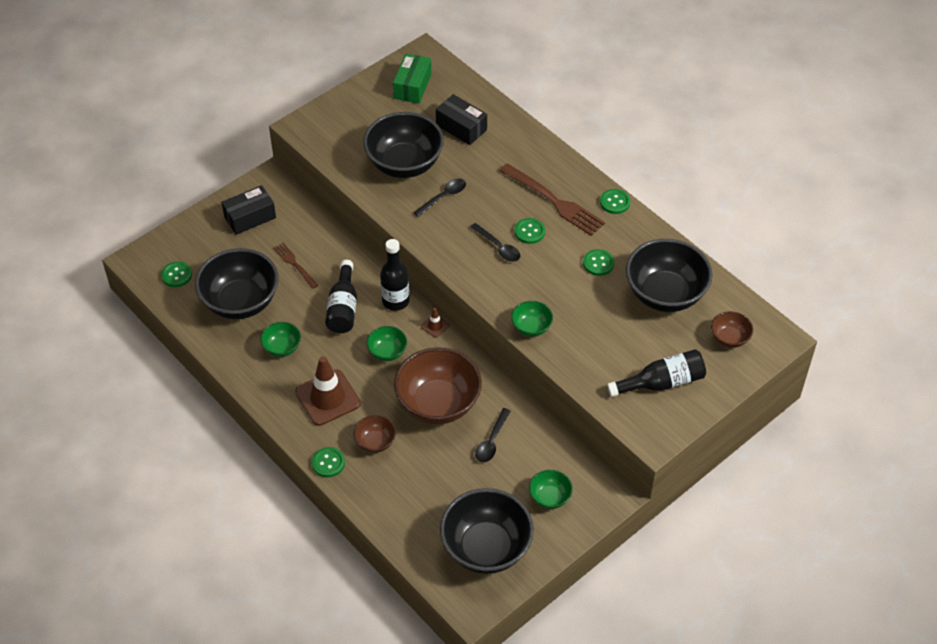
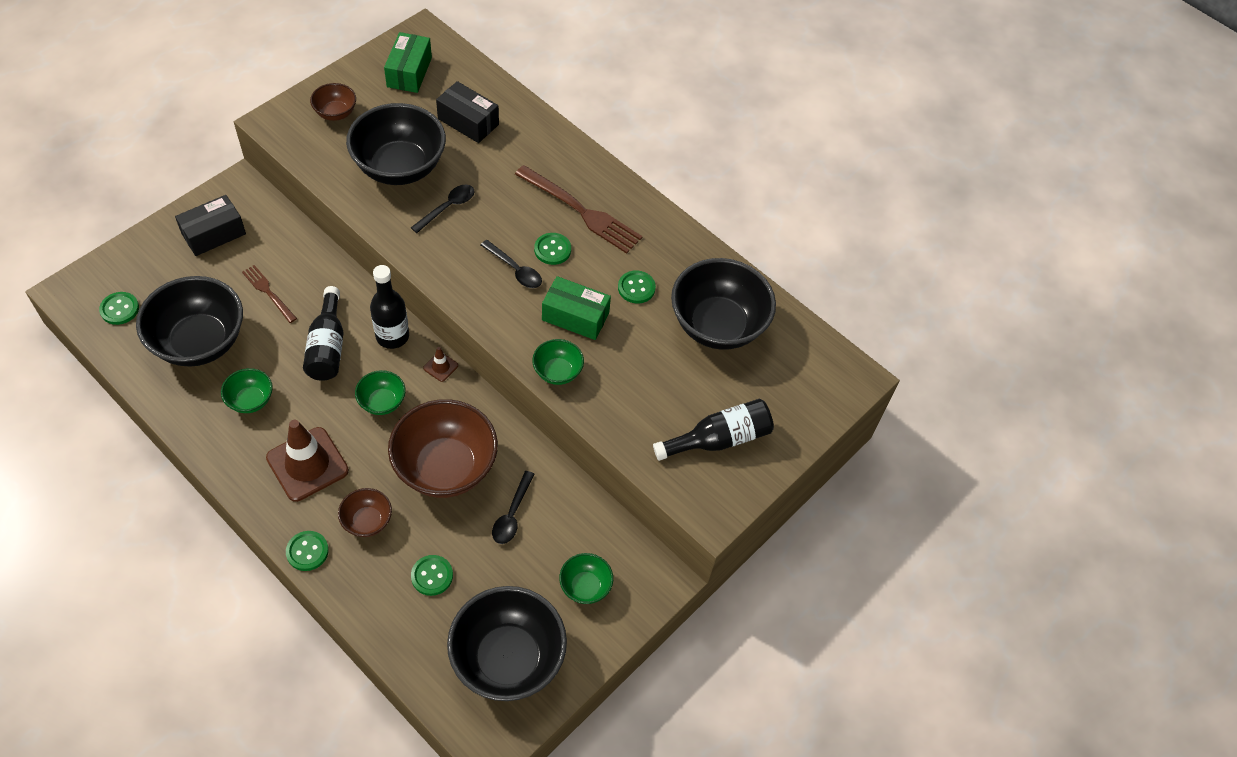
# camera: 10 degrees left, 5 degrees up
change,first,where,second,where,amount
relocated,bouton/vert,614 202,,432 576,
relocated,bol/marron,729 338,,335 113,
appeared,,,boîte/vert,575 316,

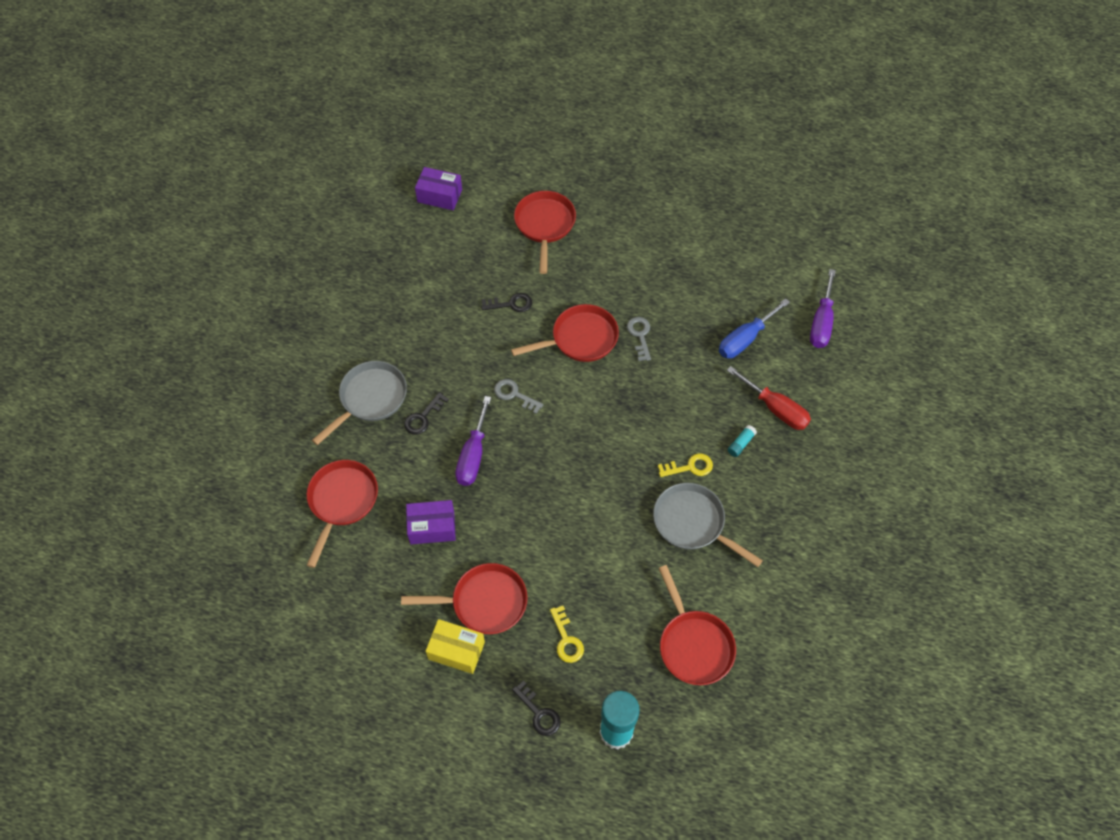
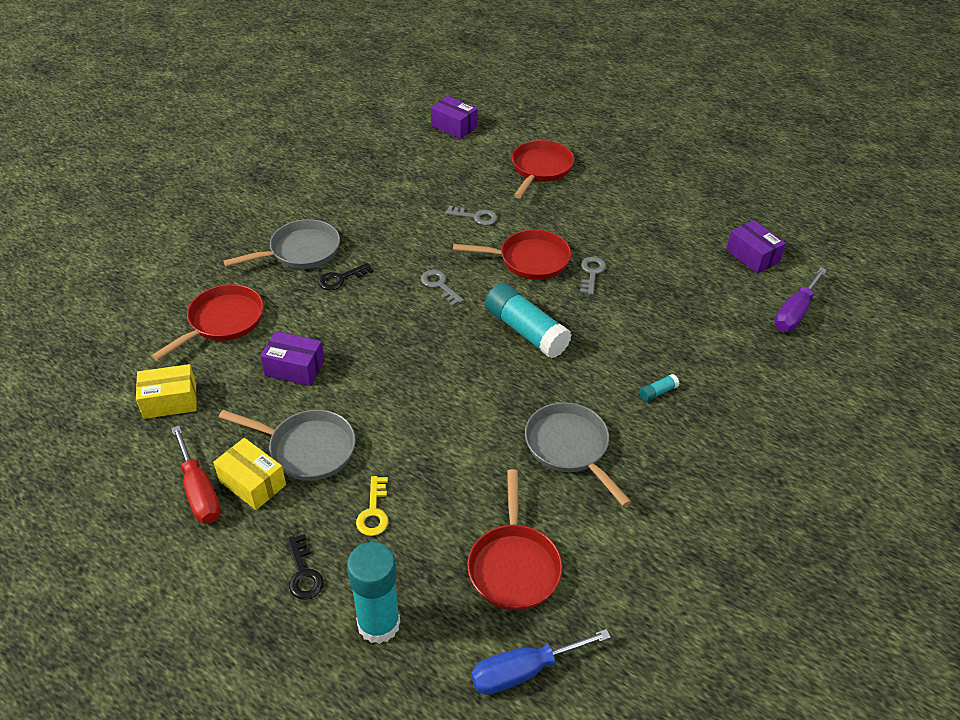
# camera: 20 degrees right, 15 degrees down
change,first,where,second,where,amount
colour,poêle/rouge,484 602,poêle/gris,307 449,
missing,tournevis/violet,473 455,,,
colour,clé/noir,511 304,clé/gris,475 217,
missing,clé/jaune,690 467,,,
relocated,tournevis/bleu,745 339,,523 671,
relocated,tournevis/rouge,775 409,,199 492,
appeared,,,boîte/jaune,170 401,
appeared,,,bâton de colle/turquoise,526 331,
appeared,,,boîte/violet,752 256,

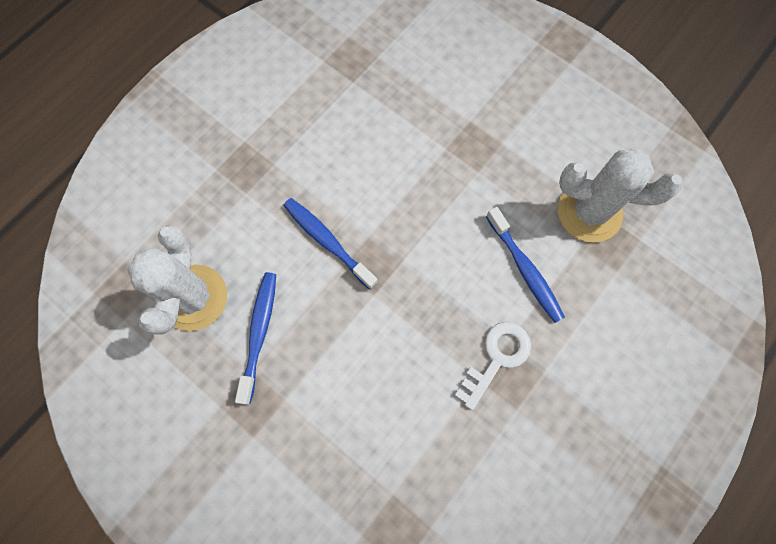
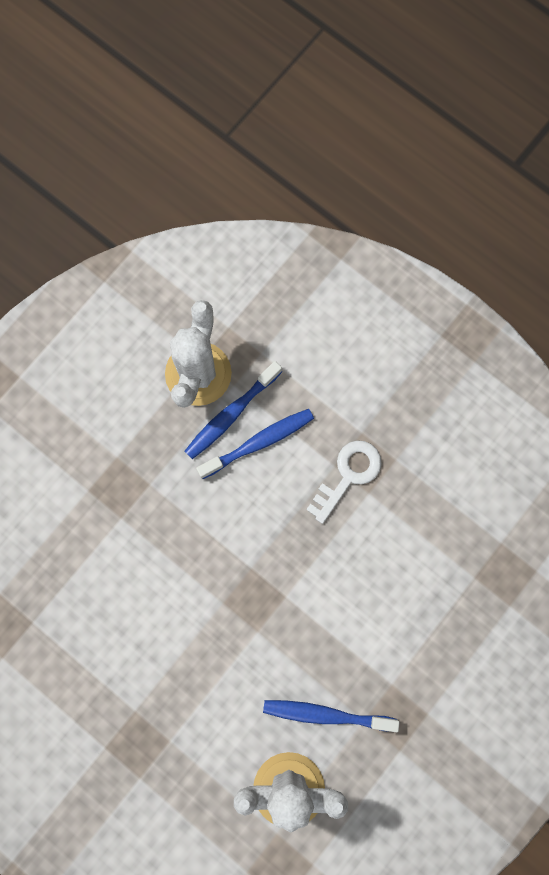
# camera: 90 degrees left, 5 degrees up
change,first,where,second,where,amount
relocated,brosse à dents/bleu,327 241,,231 414,
spun,clé/blanc,496 358,,348 475,90 degrees clockwise

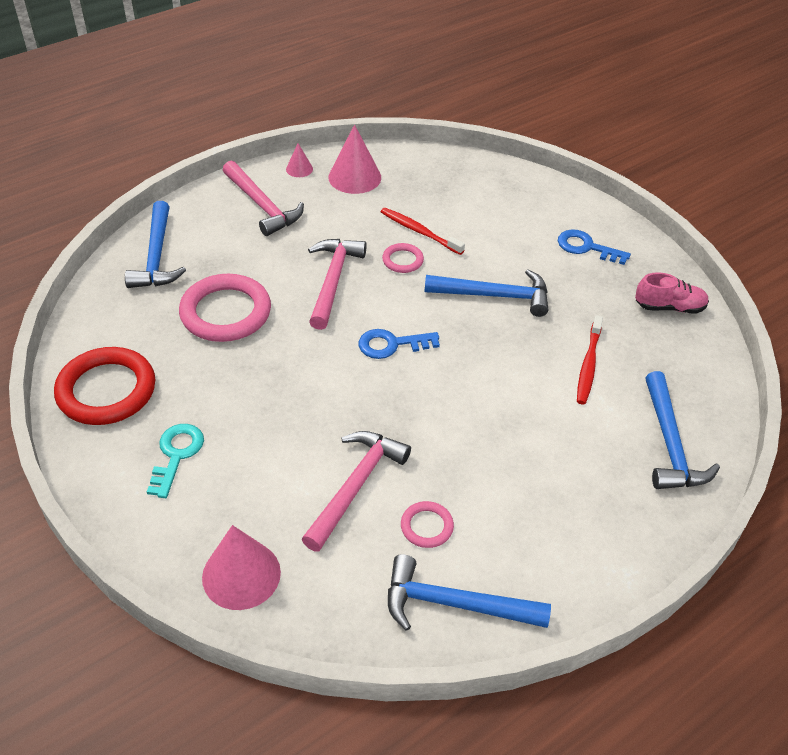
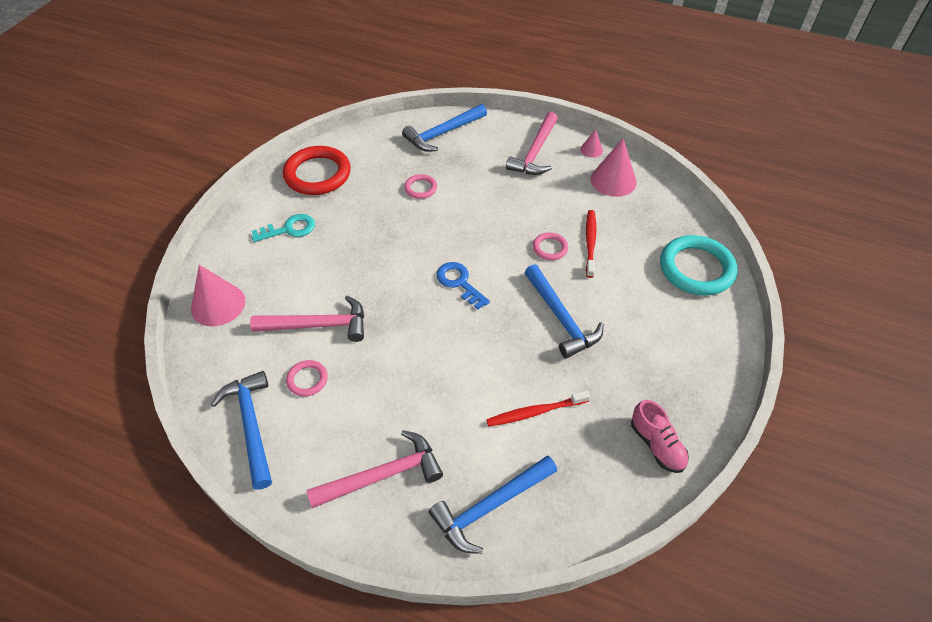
# camera: 60 degrees right, 5 degrees up
change,first,where,second,where,amount
size,anneau/rose,226 312,,420 188,x0.49
relocated,marteau/rose,333 281,,383 475,
missing,clé/bleu,586 247,,,
appeared,,,anneau/turquoise,696 269,

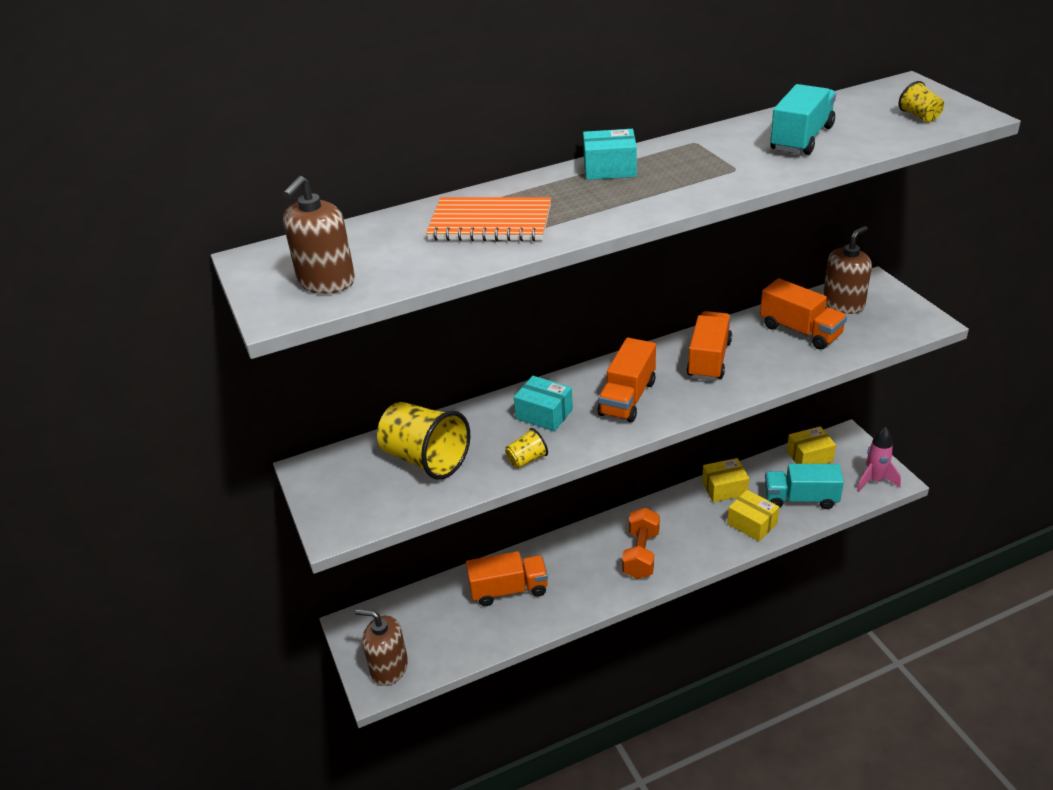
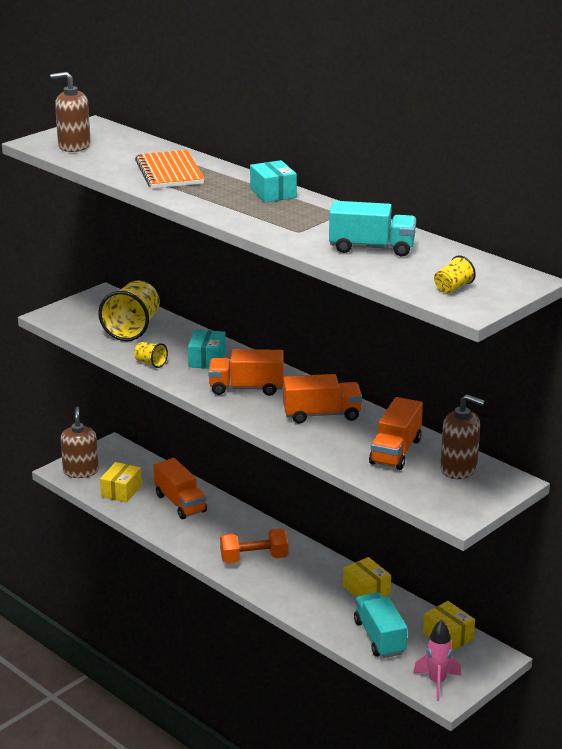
# camera: 65 degrees right, 10 degrees down
change,first,where,second,where,amount
relocated,boîte/jaune,752 524,,121 491,

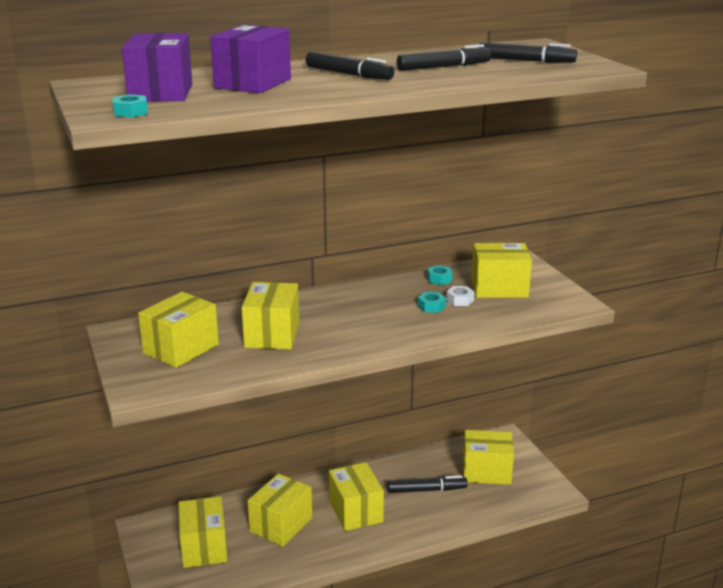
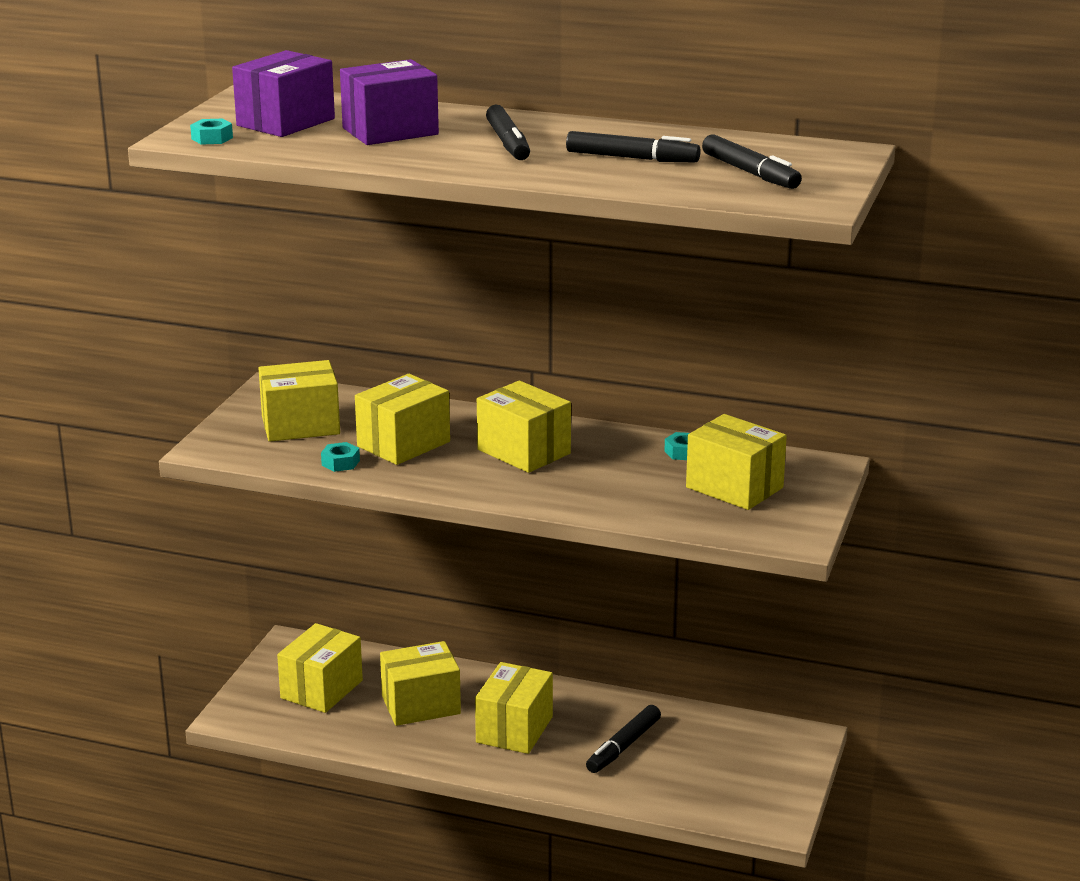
# camera: 40 degrees right, 0 degrees up
change,first,where,second,where,amount
spun,feutre/noir,426 490,,623 746,90 degrees clockwise
relocated,écrou/turquoise,431 306,,340 463,
missing,écrou/blanc,460 300,,,
relocated,boîte/jaune,486 471,,524 451,

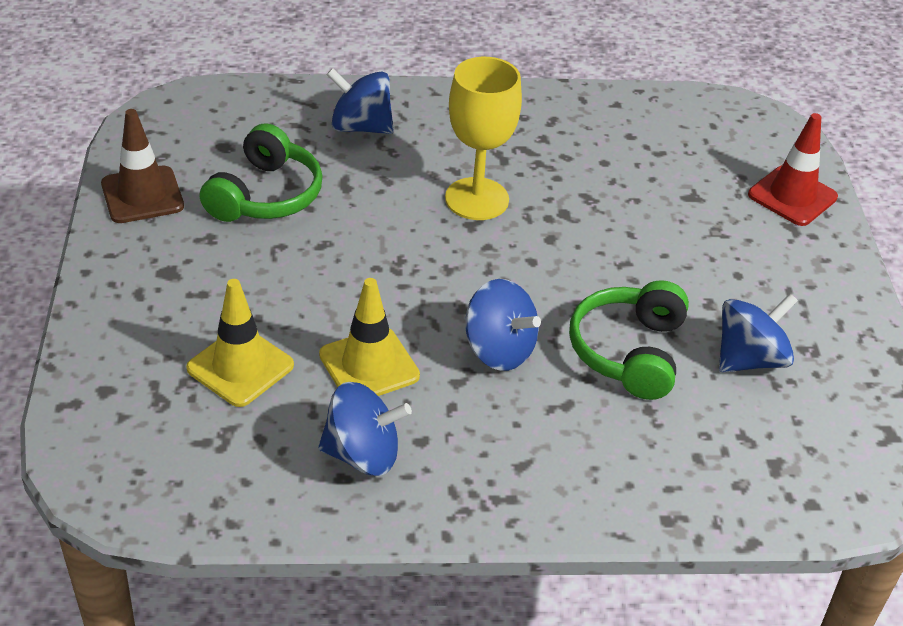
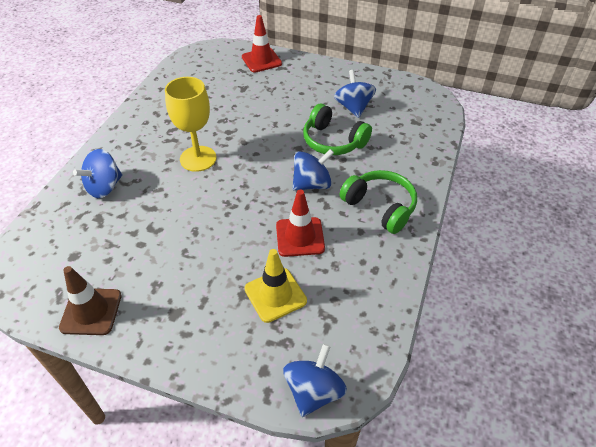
# camera: 65 degrees left, 5 degrees up
change,first,where,second,where,amount
relocated,casque audio/vert,265 195,,380 207,
relocated,toupie/bleu,362 454,,314 391,
colour,cône de chantier/jaune,369 365,cône de chantier/rouge,300 237,

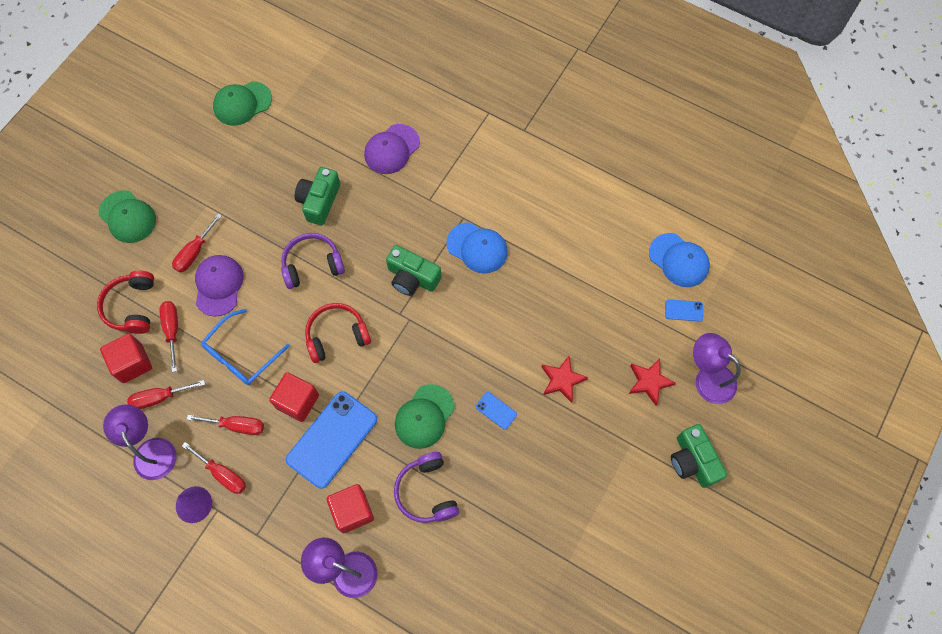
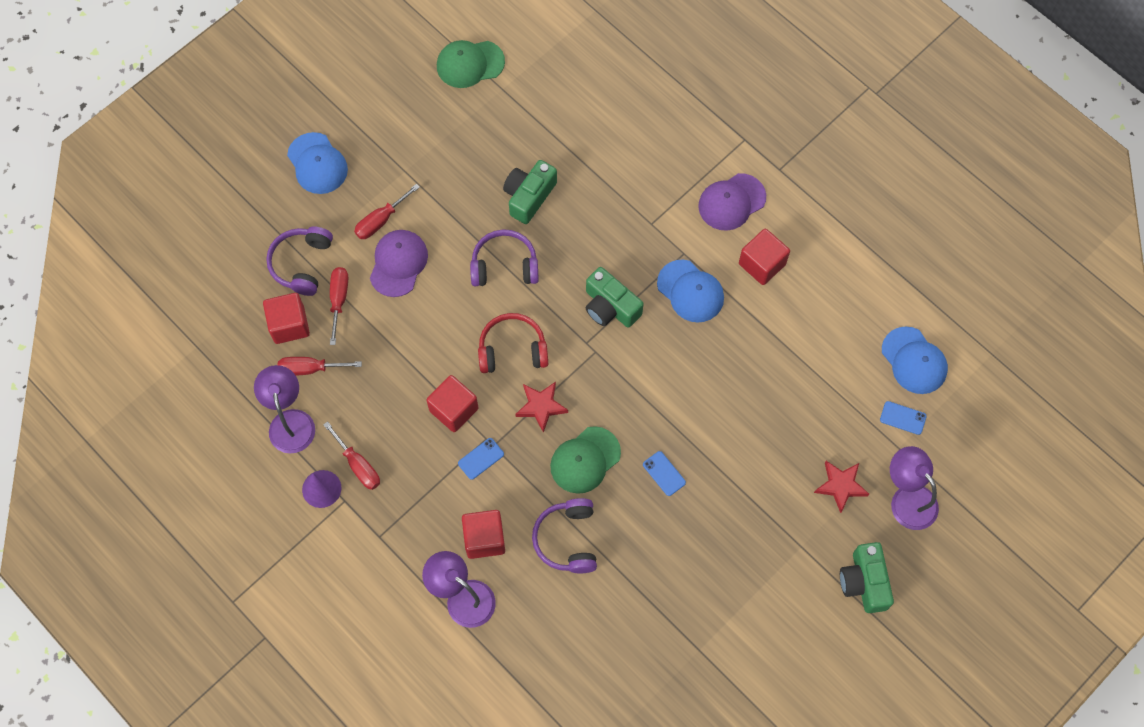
# camera: 15 degrees right, 0 degrees up
change,first,where,second,where,amount
colour,casque audio/rouge,132 307,casque audio/violet,301 264,
colour,casquette/vert,127 217,casquette/bleu,317 163,
missing,tournevis/rouge,237 426,,,
missing,lunettes/bleu,241 355,,,
size,téléphone/bleu,332 439,,481 458,x0.43
relocated,casquette/violet,392 149,,731 202,
relocated,étoile/rouge,562 380,,541 406,
appeared,,,cube/rouge,762 264,

